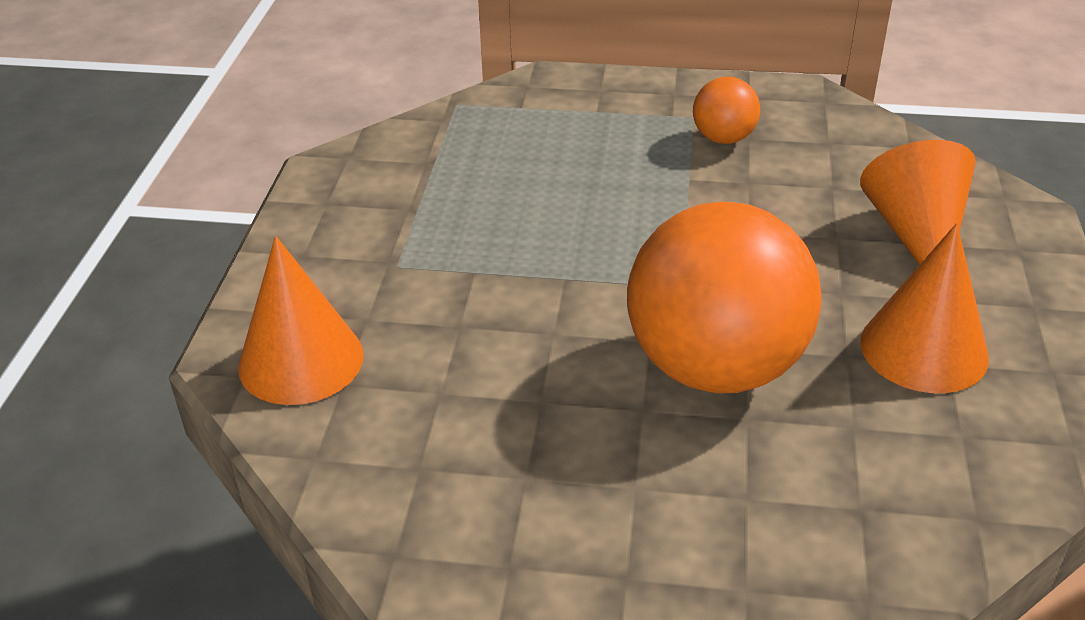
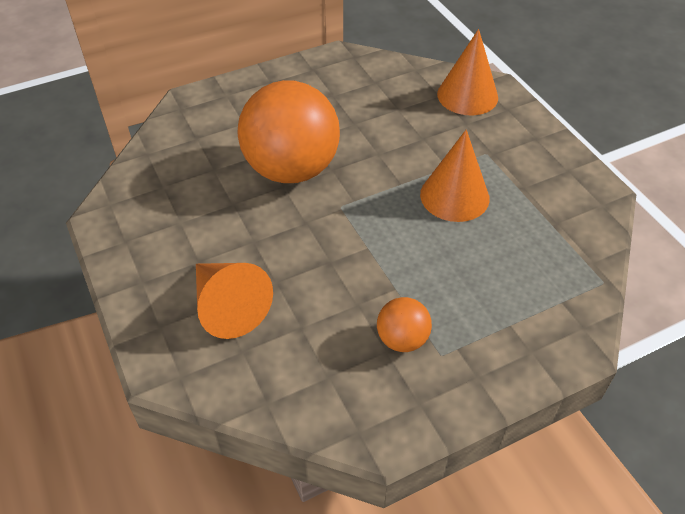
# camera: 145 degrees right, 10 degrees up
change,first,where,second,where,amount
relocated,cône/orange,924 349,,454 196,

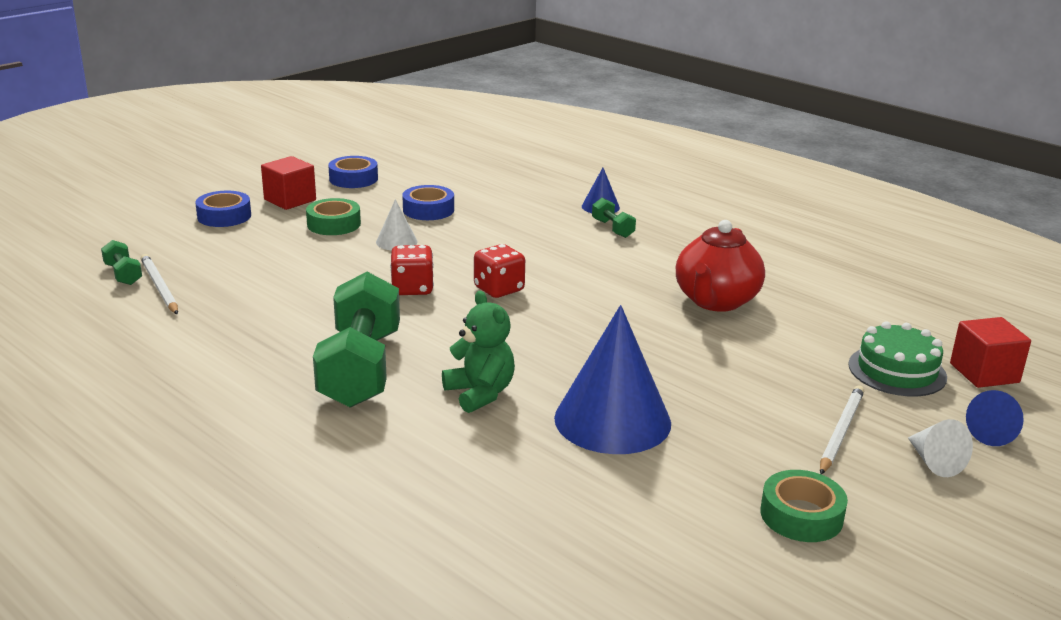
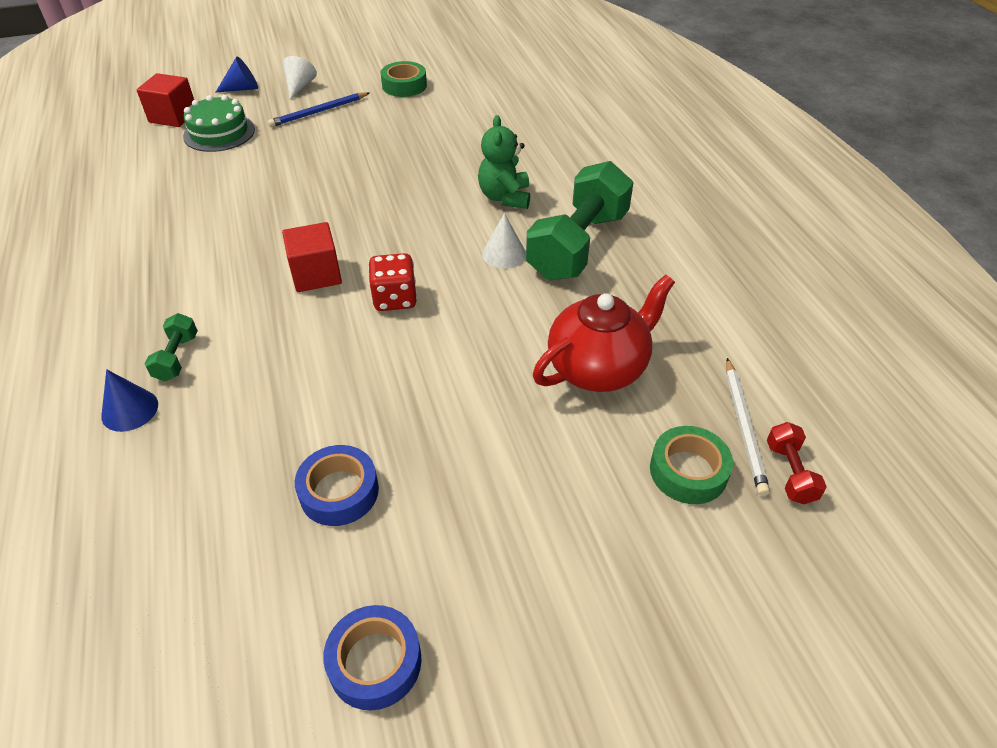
# camera: 150 degrees left, 20 degrees up
change,first,where,second,where,amount
colour,haltère/vert,123 274,haltère/rouge,789 472,
missing,ruban adhésif/bleu,224 216,,,
relocated,cube/rouge,290 200,,316 274,
relocated,ruban adhésif/vert,334 224,,688 471,
relocated,cône/blanc,396 241,,504 254,
missing,dé/rouge,412 289,,,
missing,cône/bleu,612 420,,,
relocated,théière/rouge,716 301,,598 368,
colour,crayon/blanc,840 432,crayon/bleu,319 112,

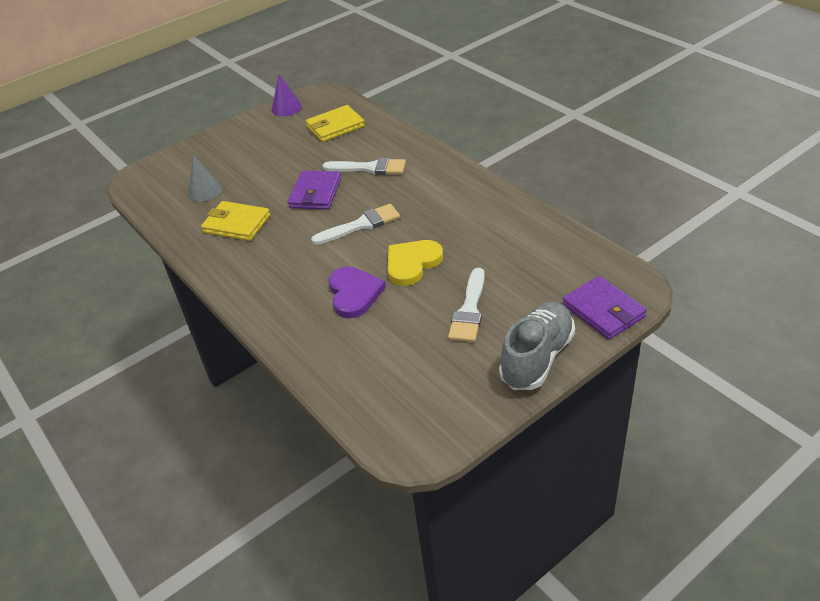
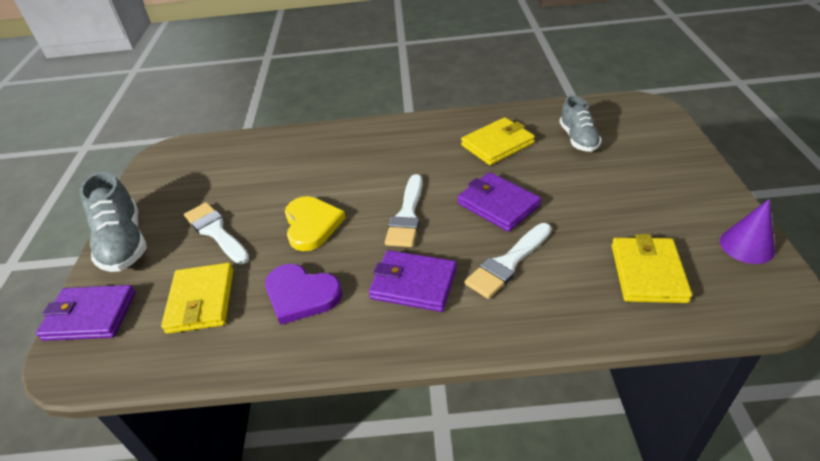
# camera: 125 degrees right, 0 degrees up
change,first,where,second,where,amount
exchanged,cône/gris,205 191,chaussure/gris,578 139,
relocated,cœur/violet,354 294,,301 295,
appeared,,,portefeuille/jaune,201 301,
appeared,,,portefeuille/violet,413 284,

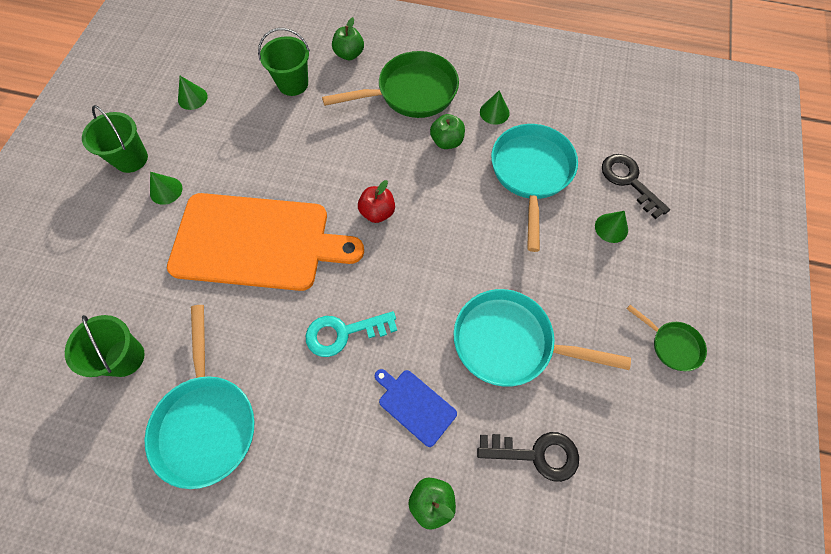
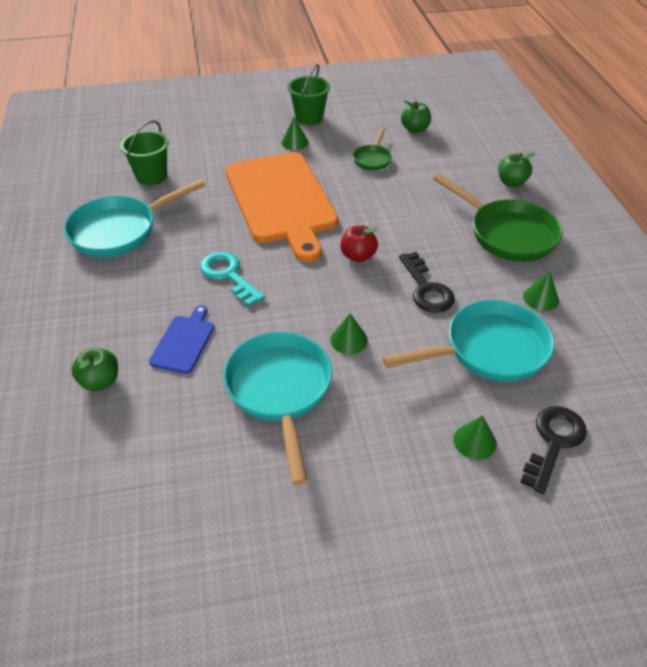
# camera: 65 degrees right, 20 degrees down
change,first,where,second,where,amount
relocated,cône/vert,192 98,,349 340,
missing,seau/vert,293 84,,,
relocated,pomme/vert,447 141,,415 129,
relocated,clé/noir,536 454,,426 288,
relocated,poêle/vert,672 345,,372 159,

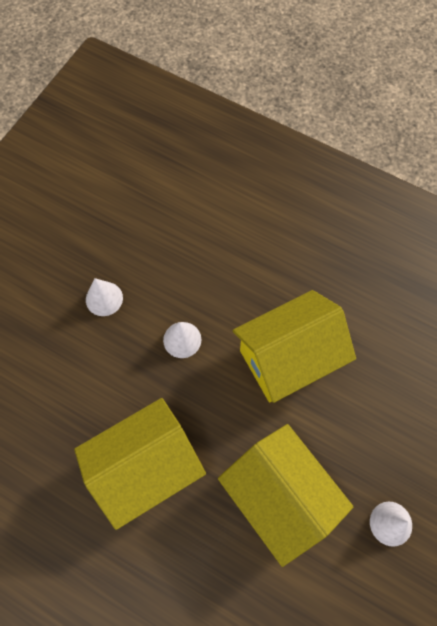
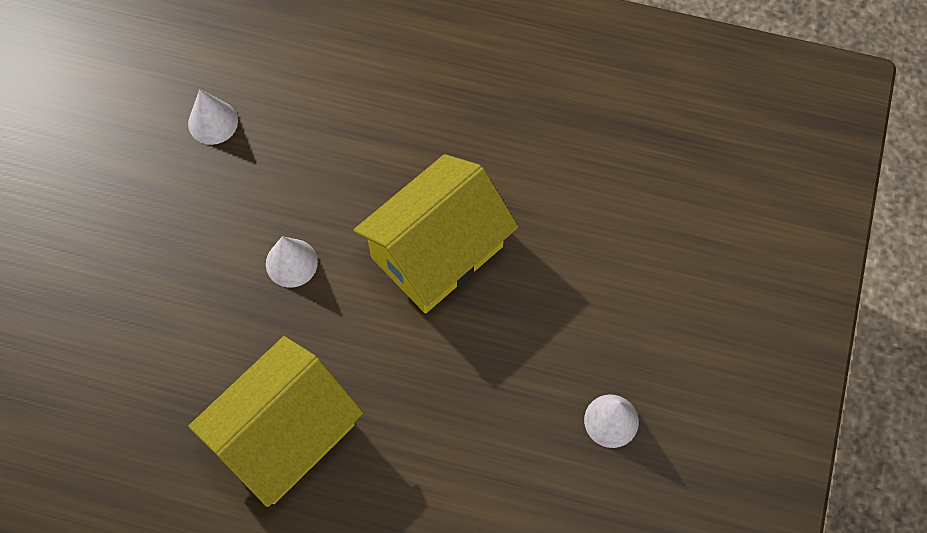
# camera: 15 degrees left, 0 degrees up
change,first,where,second,where,amount
relocated,cône/blanc,104 298,,213 122,
missing,maison/jaune,279 496,,,

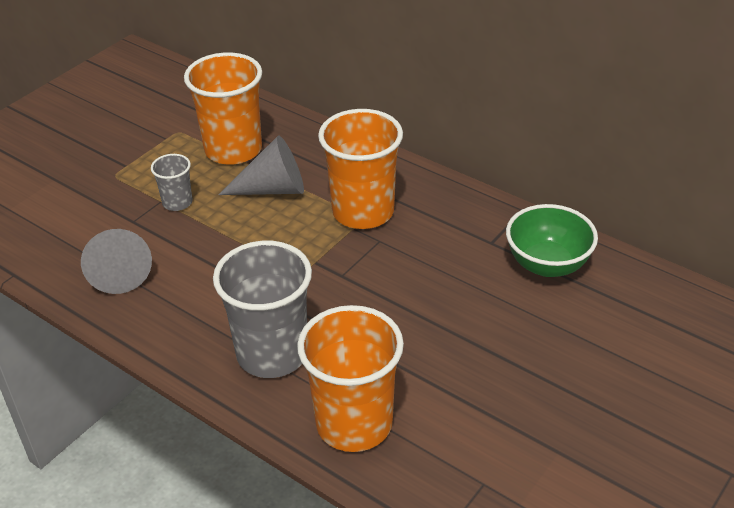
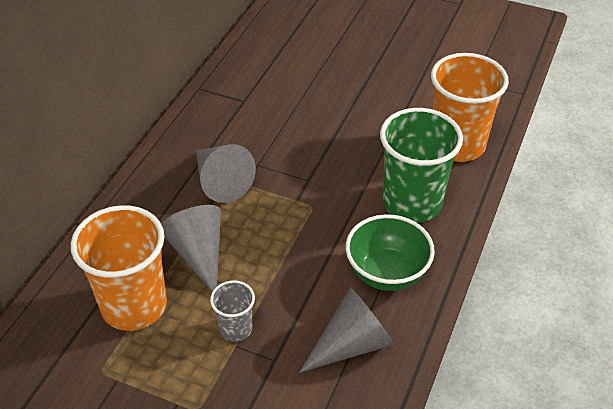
# camera: 105 degrees left, 5 degrees up
change,first,where,second,where,amount
colour,gobelet/gris,272 354,gobelet/vert,412 203,
exchanged,gobelet/orange,363 211,cône/gris,220 181,
relocated,bol/vert,547 264,,387 273,

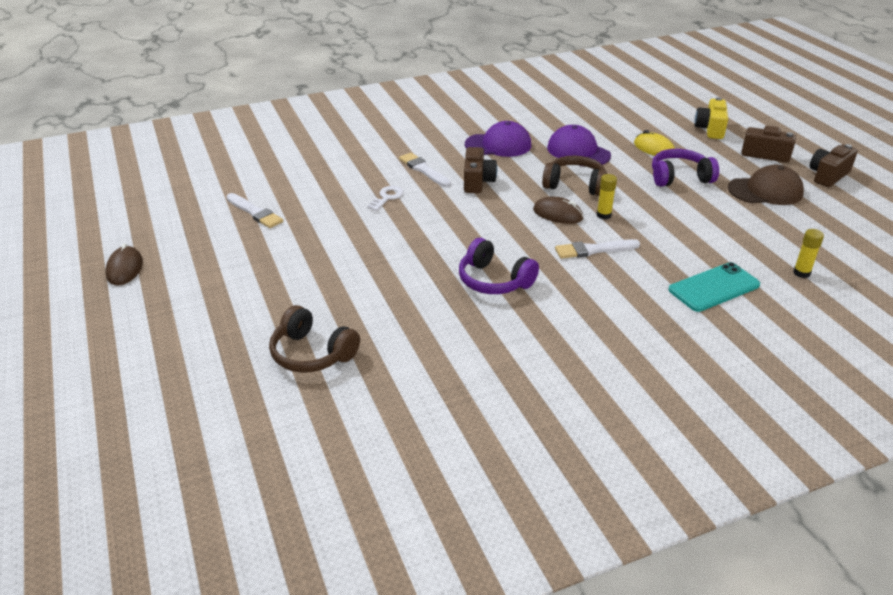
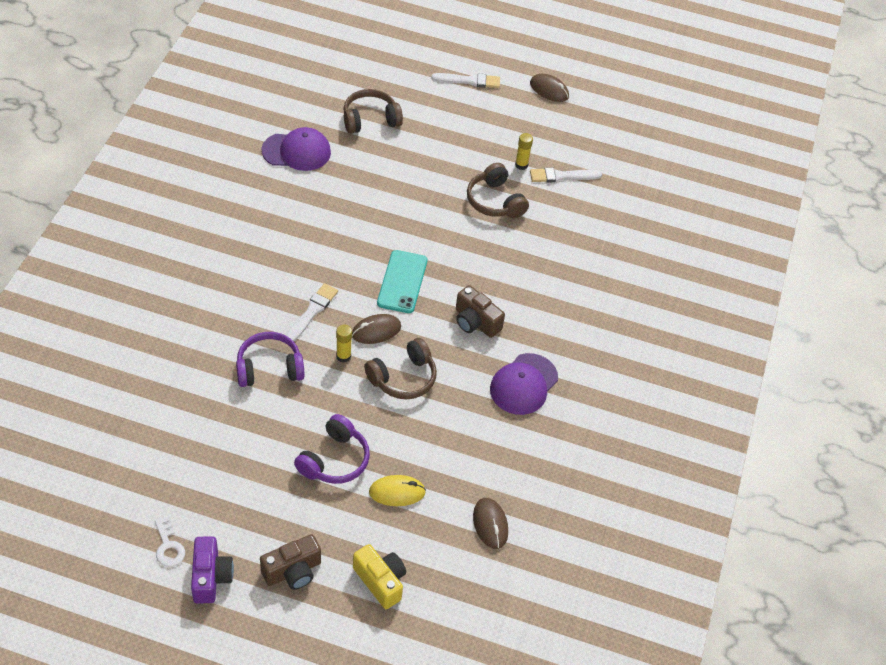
# camera: 125 degrees right, 15 degrees up
change,first,where,second,where,amount
relocated,clé/blanc,387 197,,168 547,
relocated,pinceau/blanc,423 170,,469 81,
relocated,casque audio/violet,494 280,,269 368,
relocated,casquette/violet,578 151,,296 151,
relocated,téléphone/turquoise,714 287,,402 282,
missing,casquette/marron,765 191,,,
relocated,bâton de colle/jaune,801 273,,521 165,
colour,appareil photo/marron,828 176,appareil photo/violet,211 577,
appeared,,,casque audio/marron,495 201,
appeared,,,souris/marron,490 524,

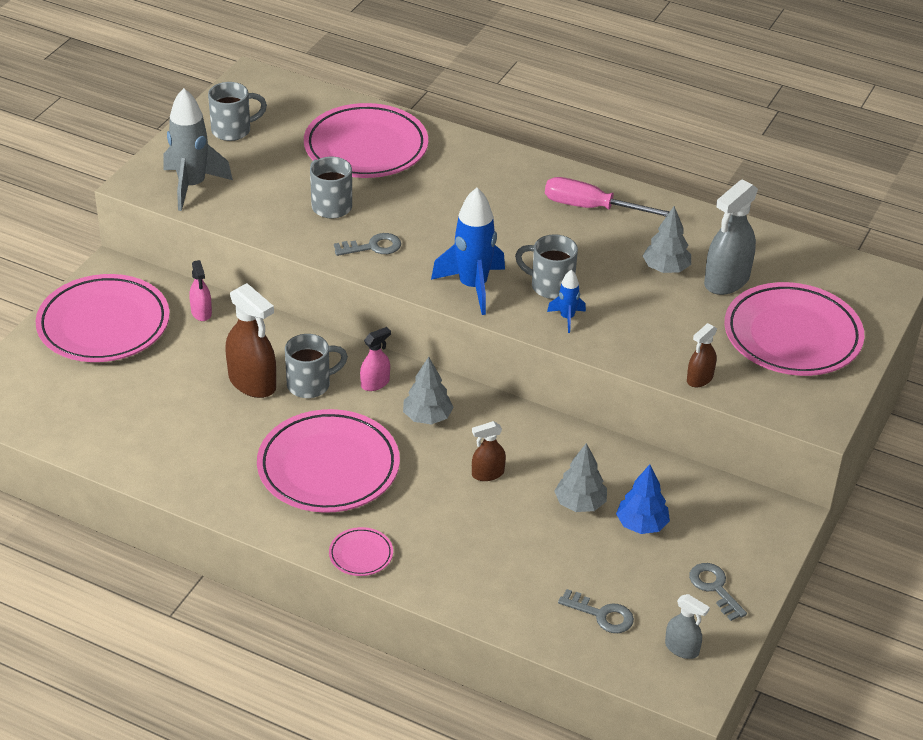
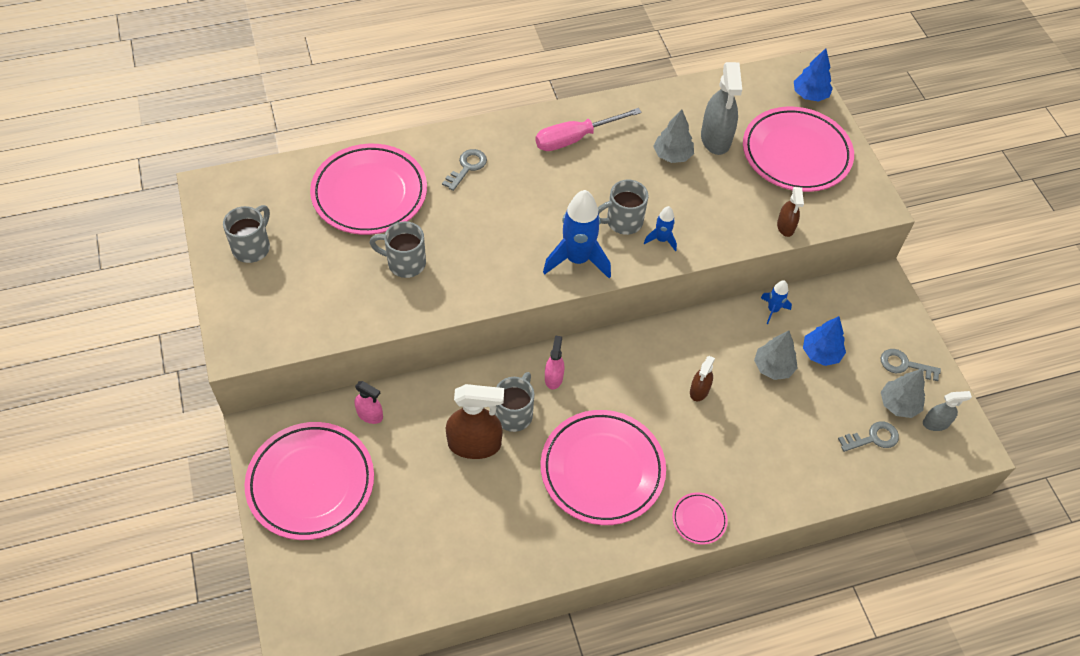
# camera: 45 degrees left, 15 degrees up
change,first,where,second,where,amount
missing,fusée/gris,192 186,,,
relocated,clé/gris,373 247,,467 167,
relocated,arbre/gris,427 417,,898 404,
appeared,,,fusée/bleu,773 310,
appeared,,,arbre/bleu,810 95,

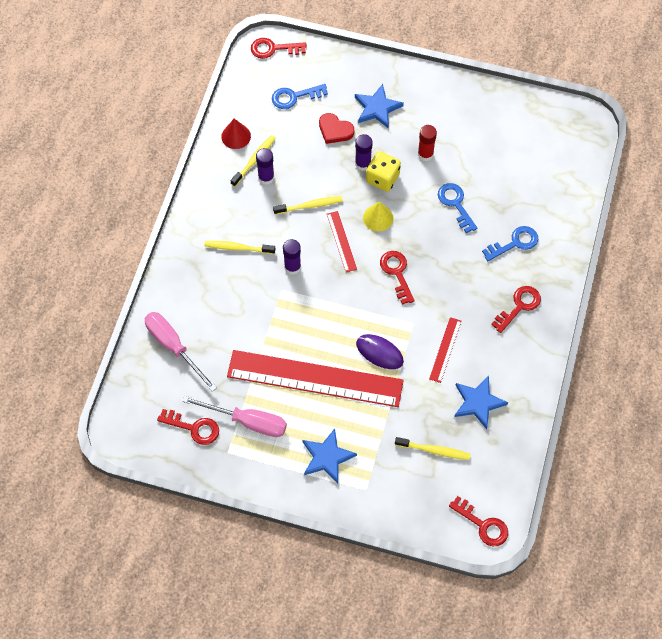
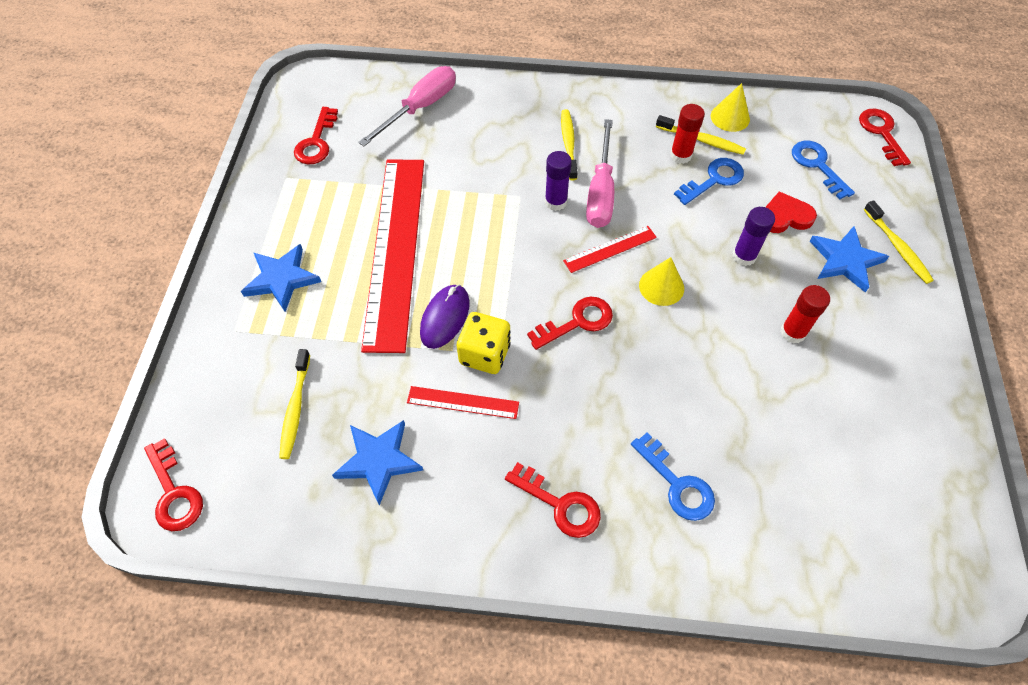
# camera: 80 degrees right, 5 degrees down
change,first,where,second,where,amount
relocated,tournevis/rose,247 421,,600 192,
colour,cône/rouge,236 136,cône/jaune,730 117,
colour,bâton de colle/violet,266 177,bâton de colle/rouge,680 155,
relocated,brosse à dents/jaune,309 206,,897 247,
spun,cœur/rouge,335 130,,785 216,60 degrees clockwise
relocated,dé/jaune,382 178,,484 354,
relocated,clé/bleu,455 204,,713 180,
spun,clé/rouge,483 525,,174 492,60 degrees counterclockwise

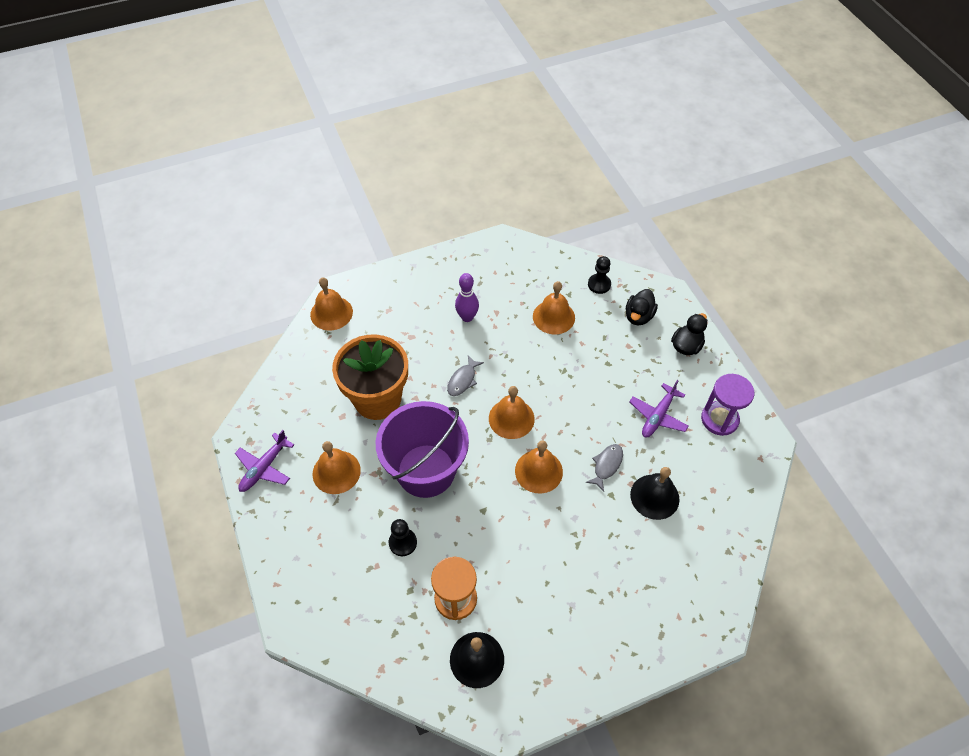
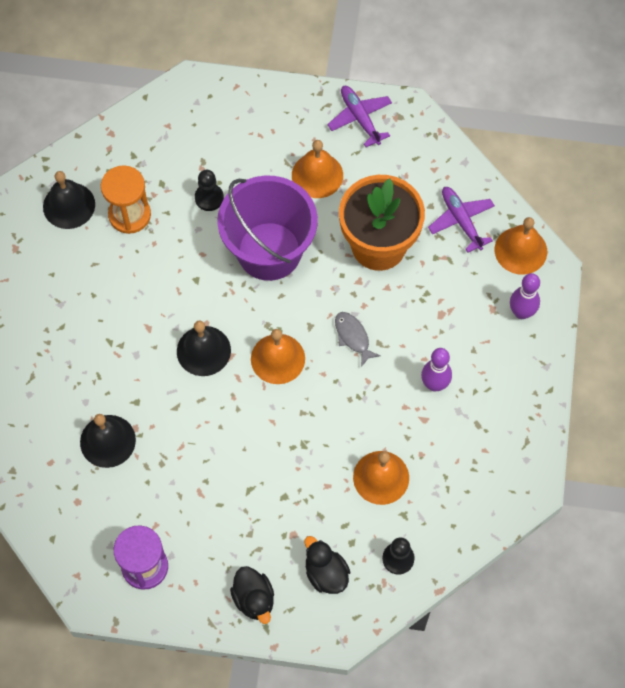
# camera: 120 degrees right, 10 degrees up
change,first,where,second,where,amount
colour,cloche/orange,538 471,cloche/noir,203 350,
missing,poisson/gris,606 465,,,
relocated,avion/violet,658 416,,461 221,
appeared,,,quille/violet,521 312,

